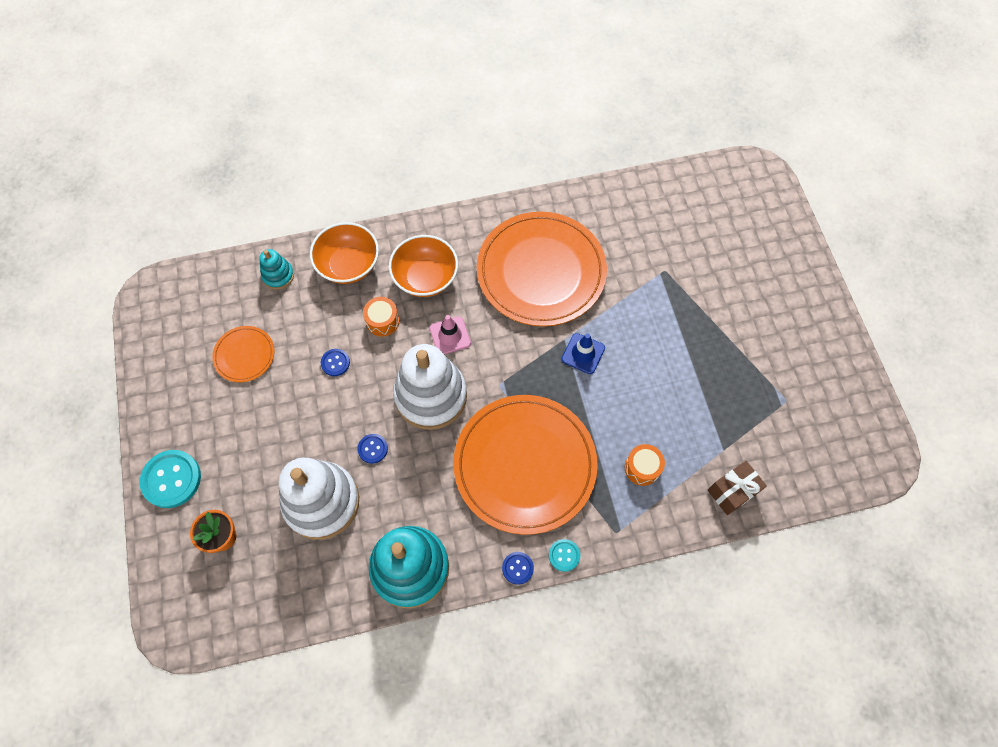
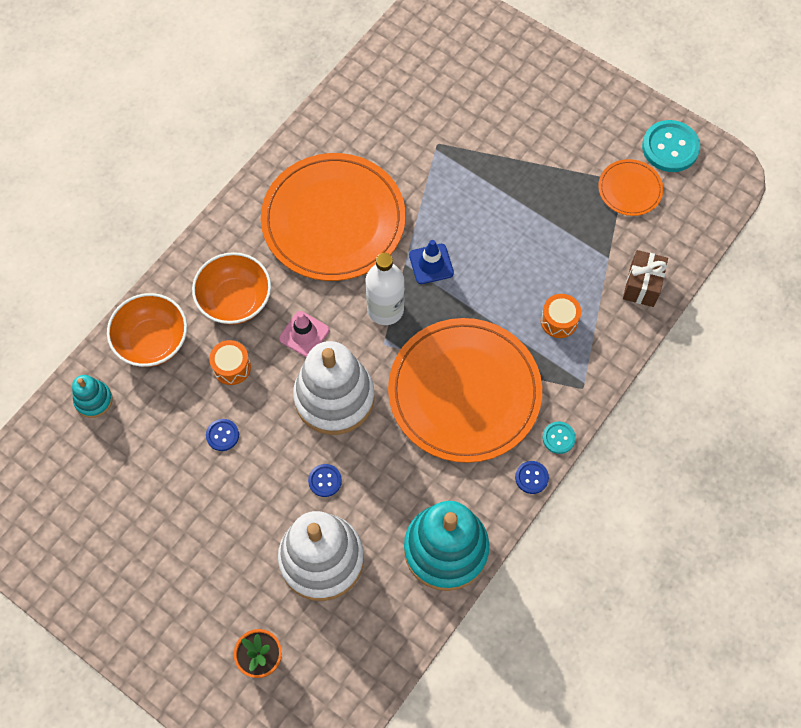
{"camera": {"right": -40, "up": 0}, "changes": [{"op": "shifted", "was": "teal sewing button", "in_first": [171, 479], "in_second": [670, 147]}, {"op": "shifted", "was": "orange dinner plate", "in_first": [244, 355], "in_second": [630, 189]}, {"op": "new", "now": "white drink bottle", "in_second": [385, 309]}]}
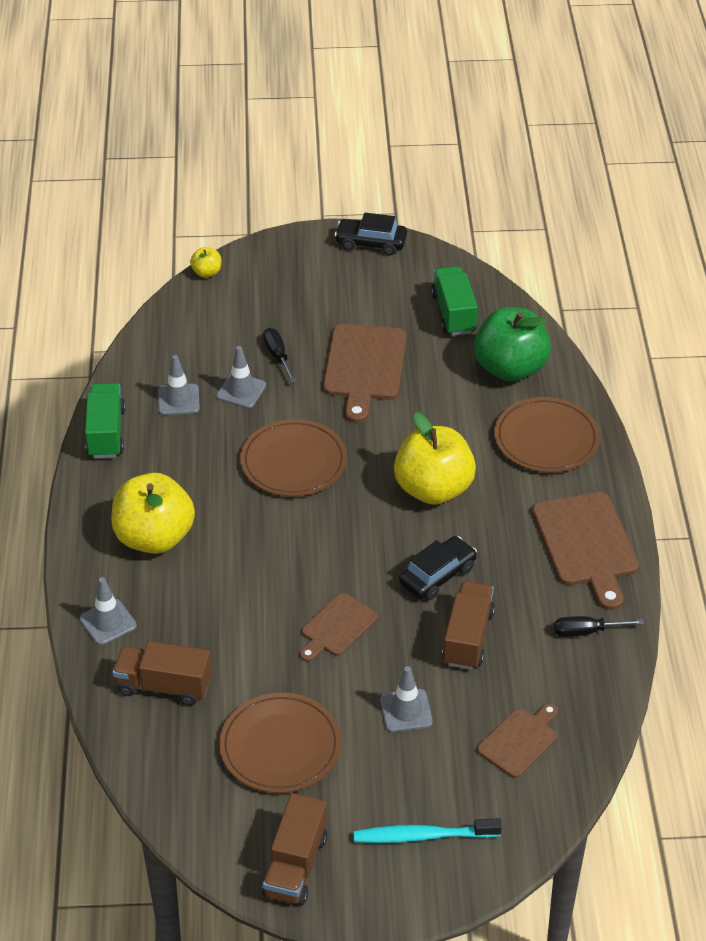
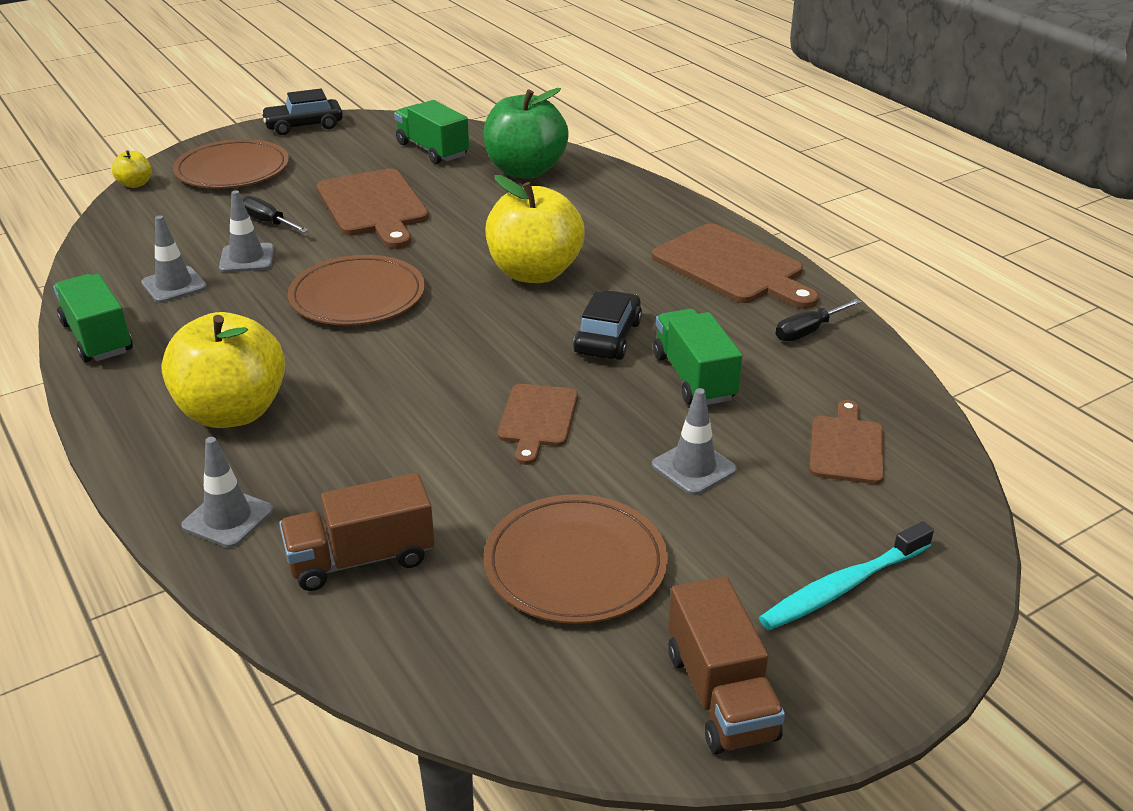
{"camera": {"right": -30, "up": -10}, "changes": [{"op": "repainted", "was": "dark brown toy truck", "now": "leaf-green toy truck", "in_first": [467, 637], "in_second": [693, 377]}, {"op": "shifted", "was": "dark brown dinner plate", "in_first": [546, 438], "in_second": [232, 169]}]}
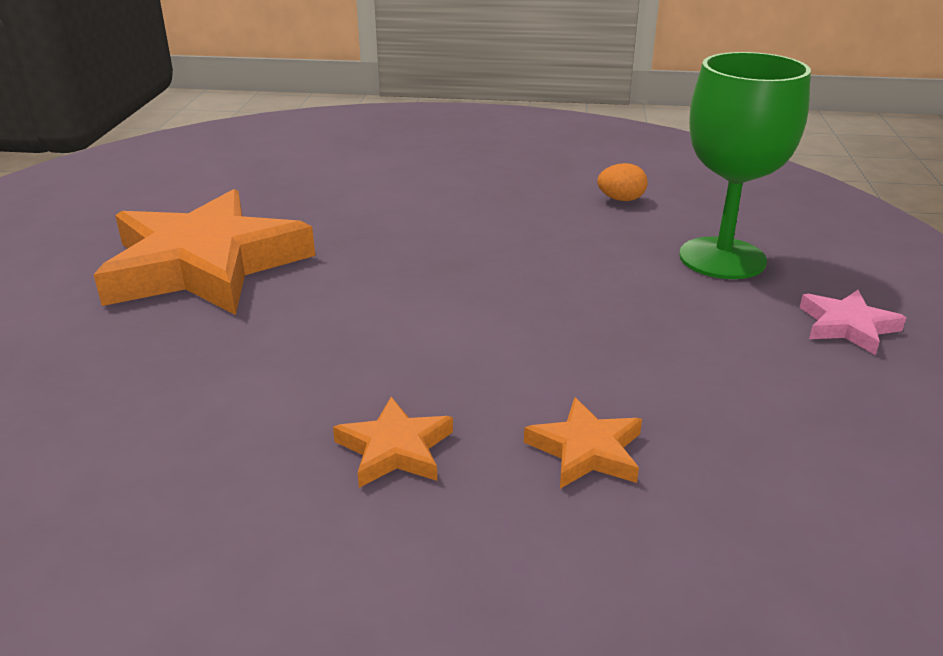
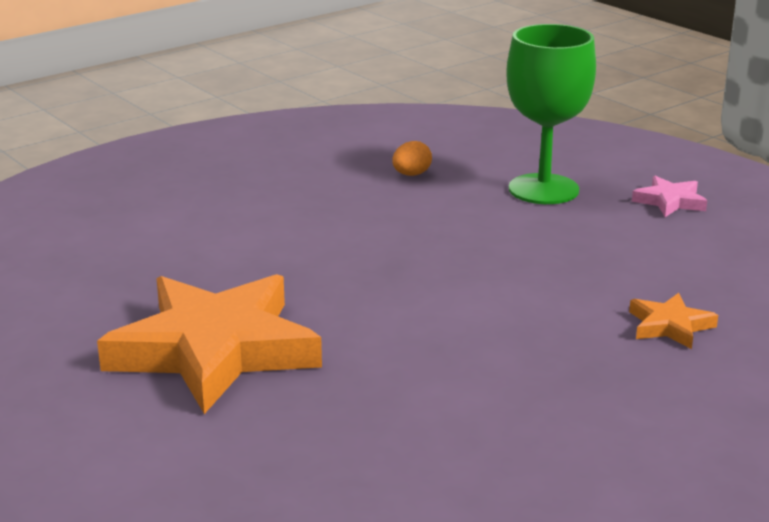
{"camera": {"right": -45, "up": -5}, "changes": [{"op": "gone", "was": "orange five-pointed star", "in_first": [395, 449]}]}
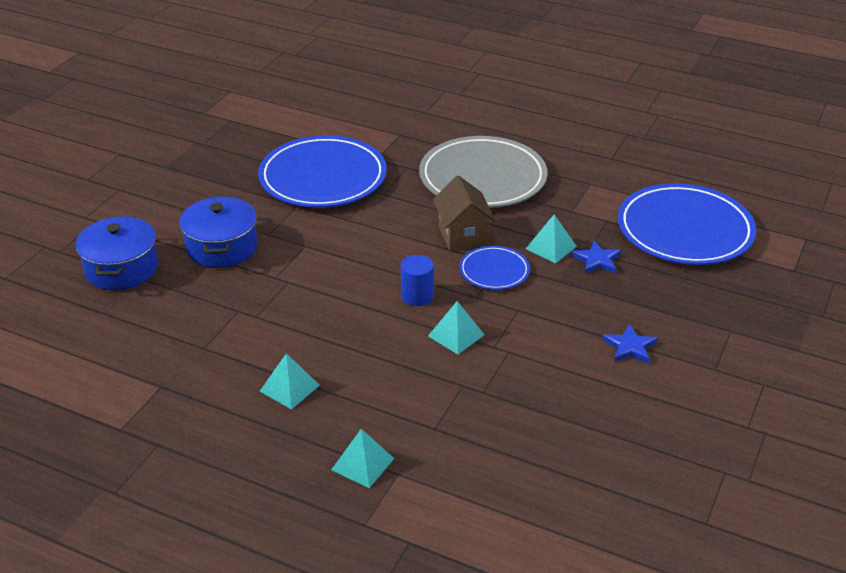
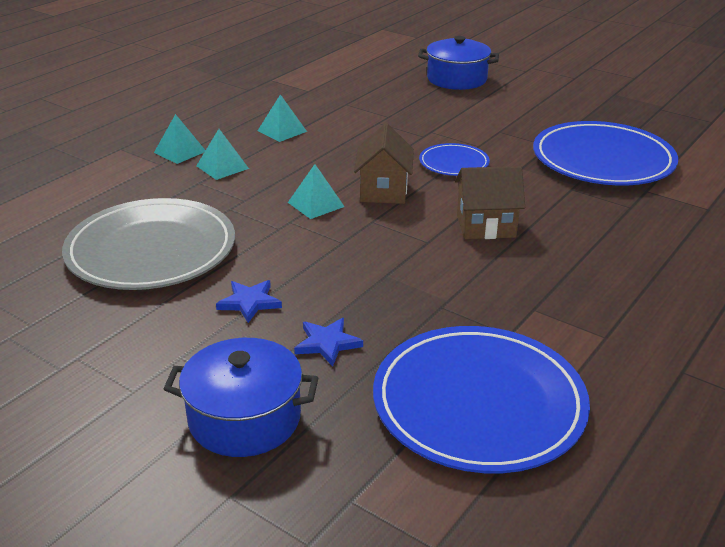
{"camera": {"right": 100, "up": -5}, "changes": [{"op": "shifted", "was": "cobalt cooking pot", "in_first": [222, 247], "in_second": [244, 418]}, {"op": "swapped", "was": "cobalt cylinder", "now": "dark brown cottage", "in_first": [417, 296], "in_second": [383, 191]}, {"op": "shifted", "was": "ash-grey dinner plate", "in_first": [482, 178], "in_second": [151, 250]}, {"op": "shifted", "was": "cobalt dinner plate", "in_first": [494, 271], "in_second": [454, 163]}, {"op": "shifted", "was": "teal pyramid", "in_first": [551, 247], "in_second": [222, 167]}, {"op": "shifted", "was": "cobalt five-pointed star", "in_first": [597, 260], "in_second": [327, 343]}]}
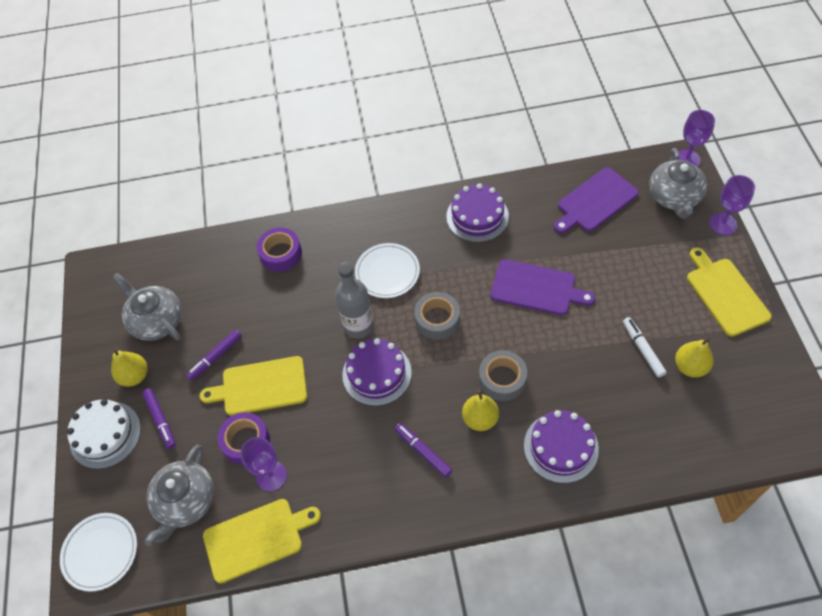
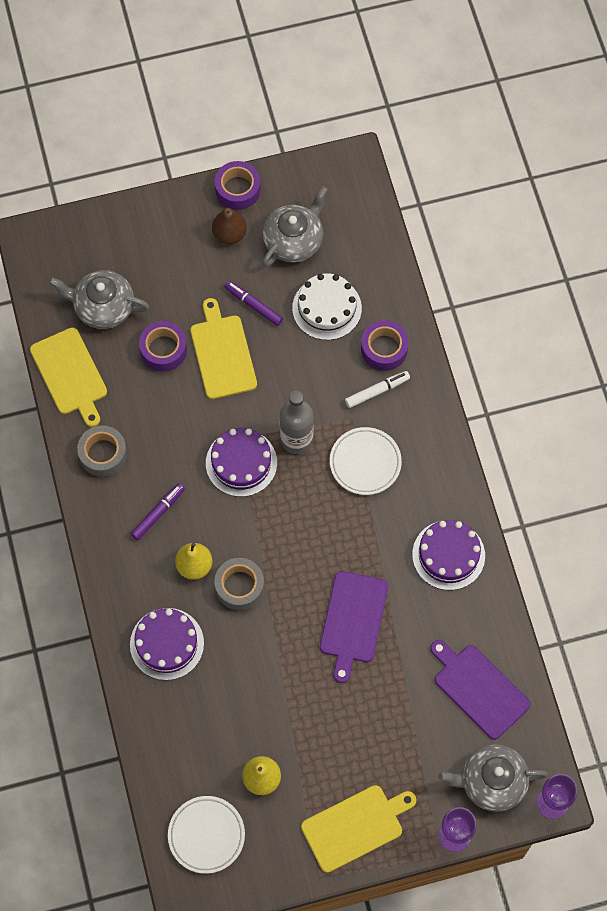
{"camera": {"right": 80, "up": 10}, "changes": [{"op": "shifted", "was": "white dinner plate", "in_first": [101, 552], "in_second": [206, 835]}, {"op": "shifted", "was": "white layer cake", "in_first": [105, 434], "in_second": [327, 308]}, {"op": "repainted", "was": "bright yellow pear", "now": "dark brown pear", "in_first": [135, 376], "in_second": [229, 234]}, {"op": "gone", "was": "royal purple marker", "in_first": [160, 420]}, {"op": "gone", "was": "royal purple chalice", "in_first": [271, 476]}, {"op": "shifted", "was": "ash-grey tape", "in_first": [437, 320], "in_second": [103, 454]}, {"op": "shifted", "was": "white marker", "in_first": [643, 349], "in_second": [377, 391]}, {"op": "new", "now": "royal purple tape", "in_second": [237, 189]}]}
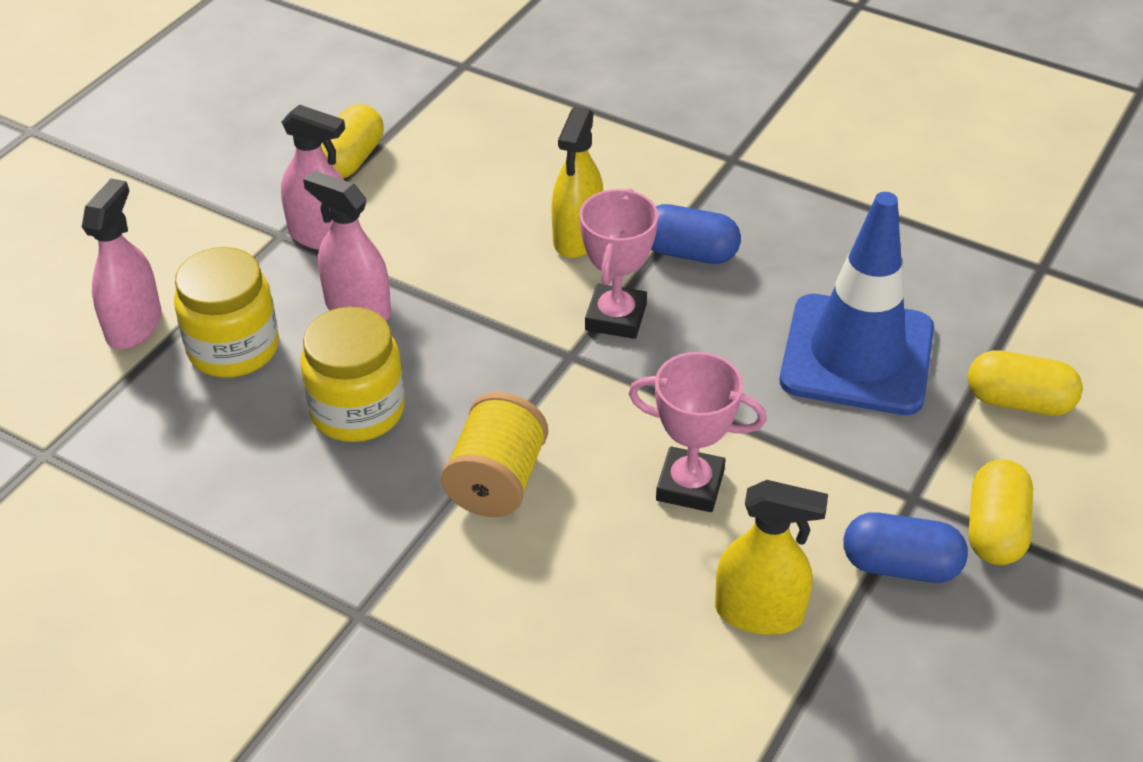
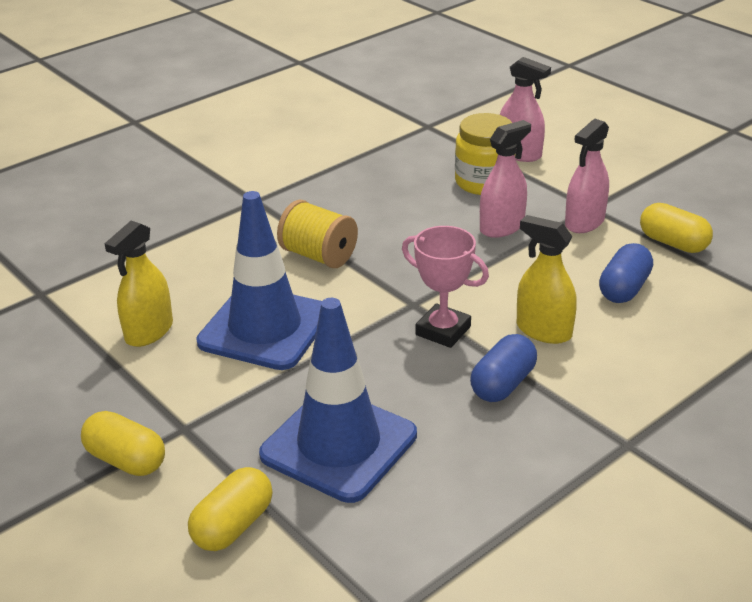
{"camera": {"right": 110, "up": -10}, "changes": [{"op": "gone", "was": "bright yellow jam jar", "in_first": [357, 410]}, {"op": "swapped", "was": "pink award cup", "now": "cobalt road cone", "in_first": [690, 485], "in_second": [265, 328]}, {"op": "shifted", "was": "cobalt pill shape", "in_first": [900, 565], "in_second": [624, 289]}]}
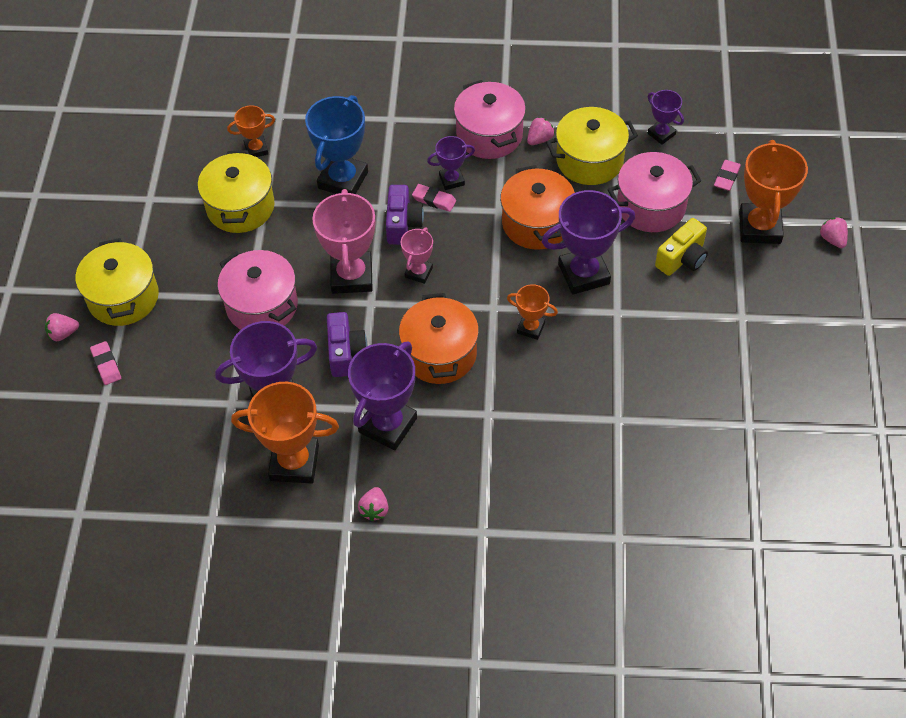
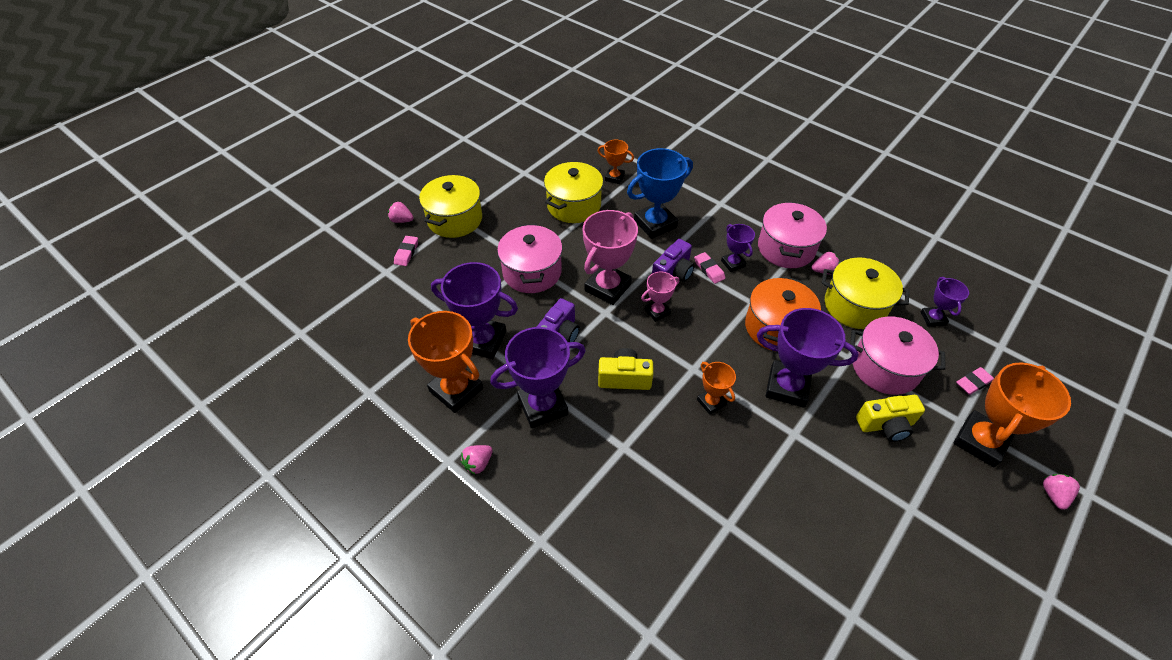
{"camera": {"right": 35, "up": -5}, "changes": [{"op": "swapped", "was": "orange cooking pot", "now": "bright yellow photo camera", "in_first": [440, 354], "in_second": [624, 378]}, {"op": "rotated", "was": "royal purple award cup", "in_first": [451, 180], "in_second": [733, 263], "clockwise": 45}]}
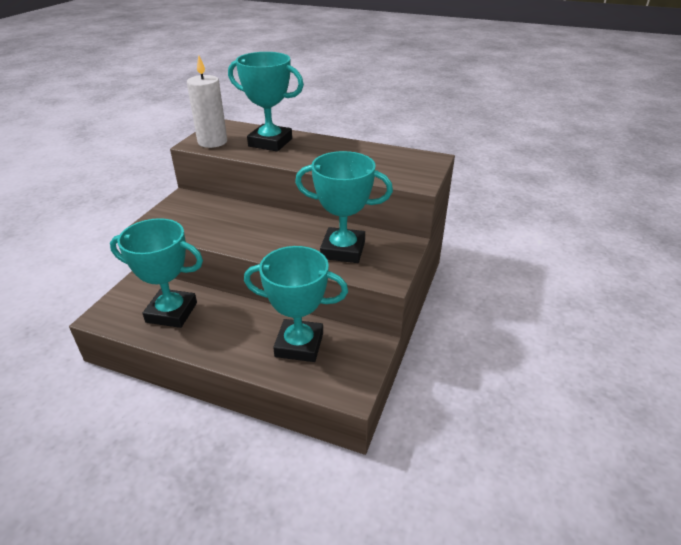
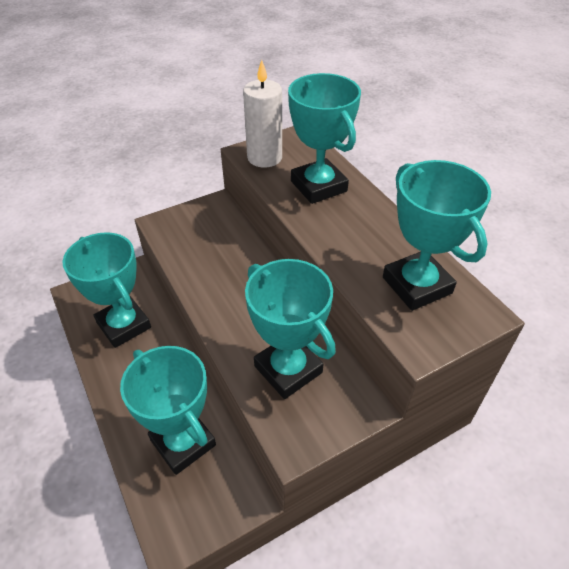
{"camera": {"right": 40, "up": 10}, "changes": [{"op": "new", "now": "teal award cup", "in_second": [417, 285]}]}
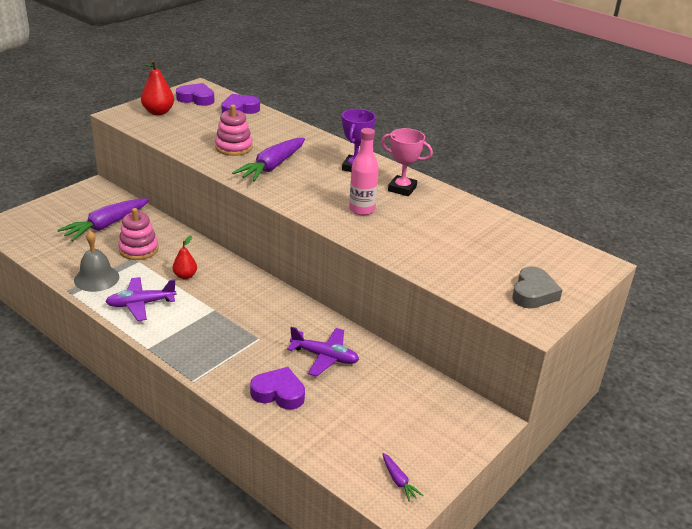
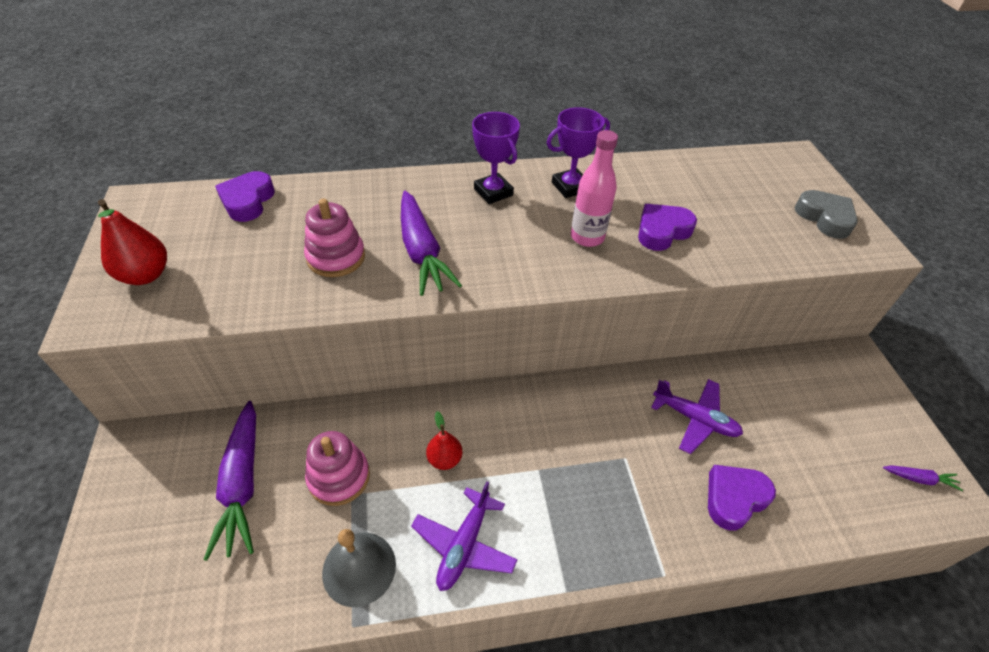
{"camera": {"right": -50, "up": 15}, "changes": [{"op": "shifted", "was": "royal purple heart shape", "in_first": [196, 99], "in_second": [662, 231]}, {"op": "rotated", "was": "royal purple aeroplane", "in_first": [324, 357], "in_second": [694, 419], "clockwise": 60}, {"op": "repainted", "was": "pink award cup", "now": "royal purple award cup", "in_first": [402, 189], "in_second": [570, 187]}]}
